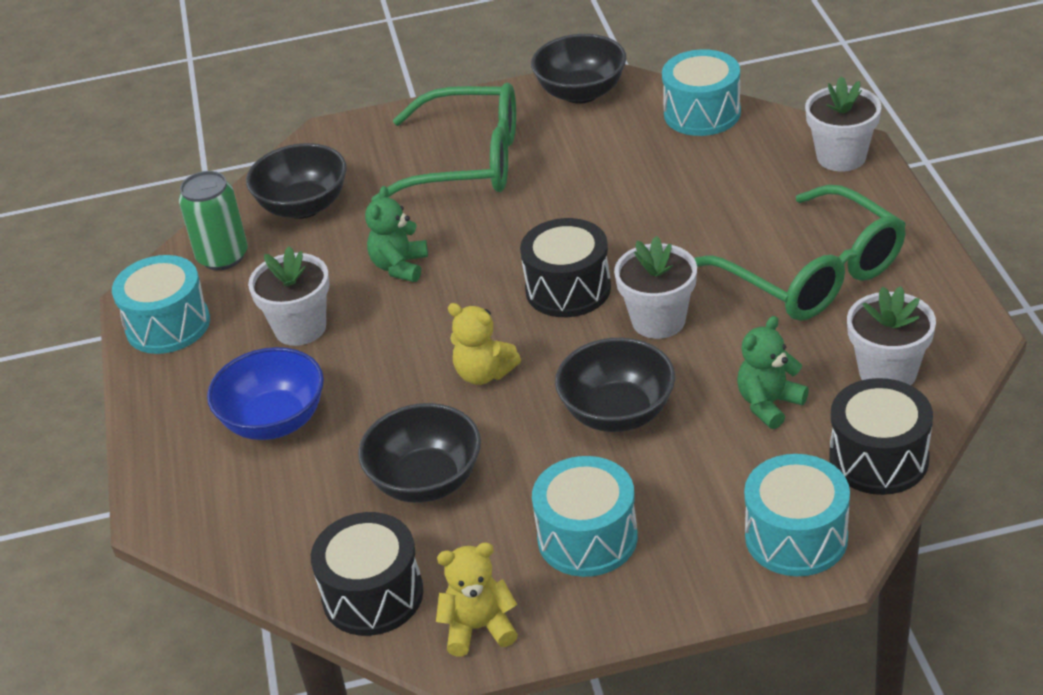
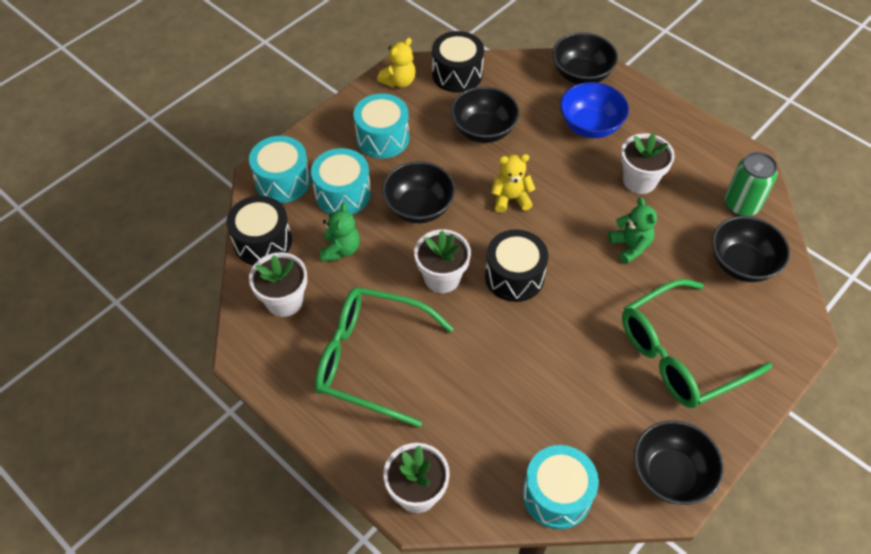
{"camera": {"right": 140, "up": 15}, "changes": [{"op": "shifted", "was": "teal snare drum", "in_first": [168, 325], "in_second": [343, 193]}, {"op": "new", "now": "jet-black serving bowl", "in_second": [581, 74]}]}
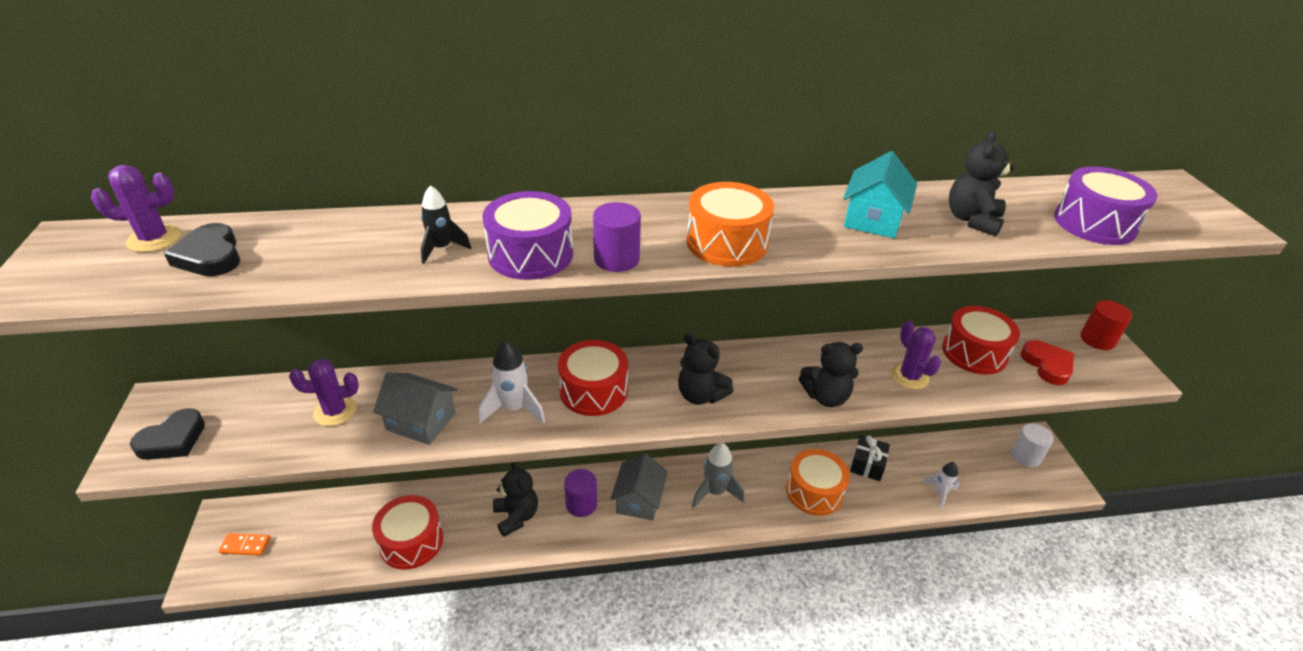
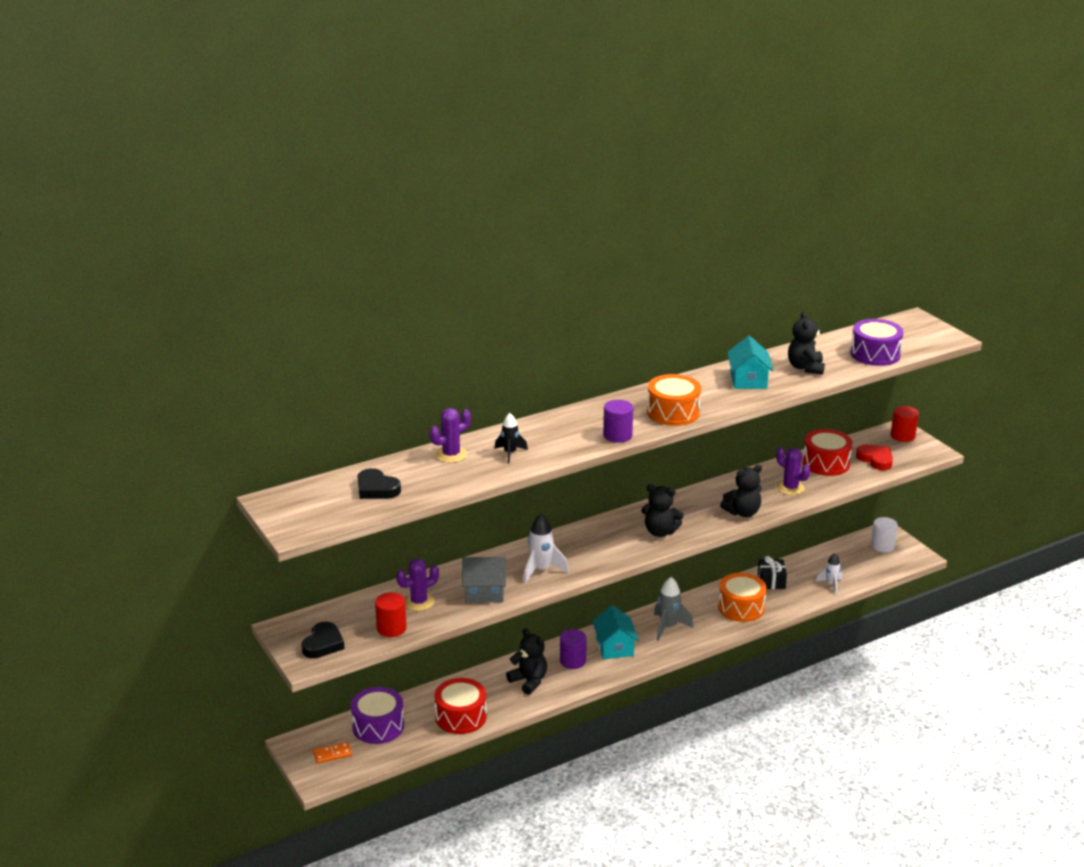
{"camera": {"right": -20, "up": -10}, "changes": [{"op": "shifted", "was": "royal purple cactus", "in_first": [154, 239], "in_second": [451, 455]}, {"op": "shifted", "was": "royal purple snare drum", "in_first": [530, 254], "in_second": [378, 726]}, {"op": "gone", "was": "crimson snare drum", "in_first": [593, 391]}, {"op": "repainted", "was": "ash-grey cottage", "now": "teal cottage", "in_first": [639, 500], "in_second": [614, 647]}, {"op": "new", "now": "crimson cylinder", "in_second": [391, 628]}]}
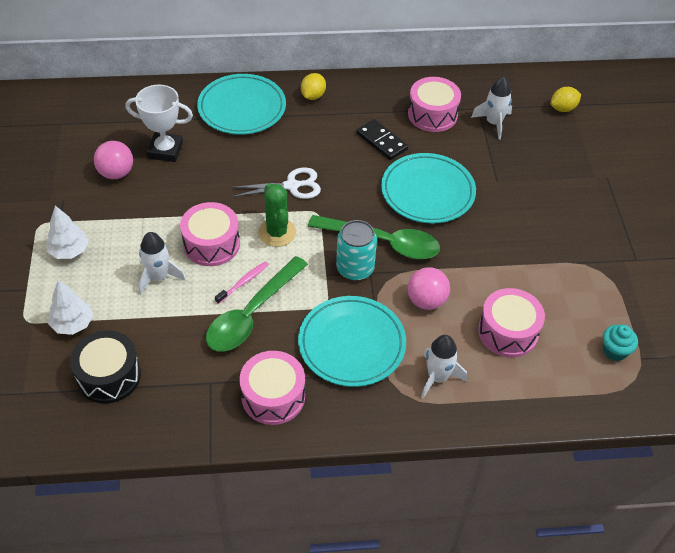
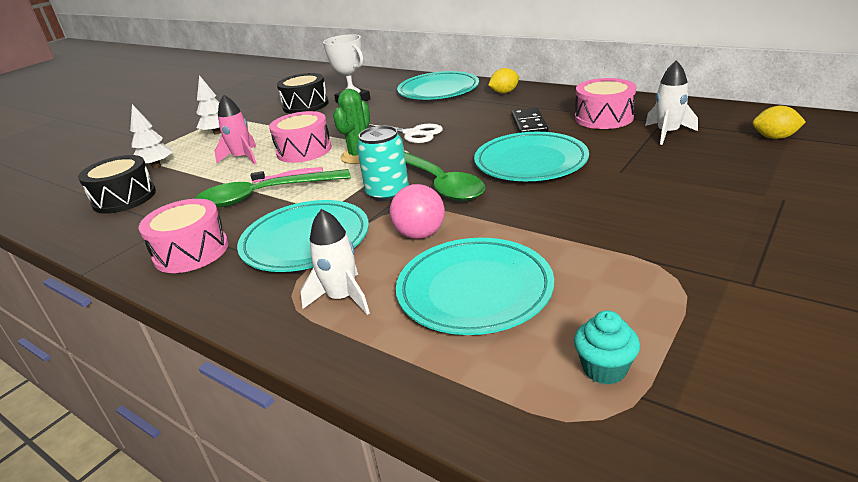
{"camera": {"right": 45, "up": -20}, "changes": [{"op": "swapped", "was": "pink sphere", "now": "jet-black snare drum", "in_first": [116, 173], "in_second": [305, 105]}, {"op": "repainted", "was": "white toy rocket", "now": "pink toy rocket", "in_first": [159, 277], "in_second": [242, 158]}, {"op": "swapped", "was": "pink snare drum", "now": "teal dinner plate", "in_first": [508, 332], "in_second": [474, 290]}]}
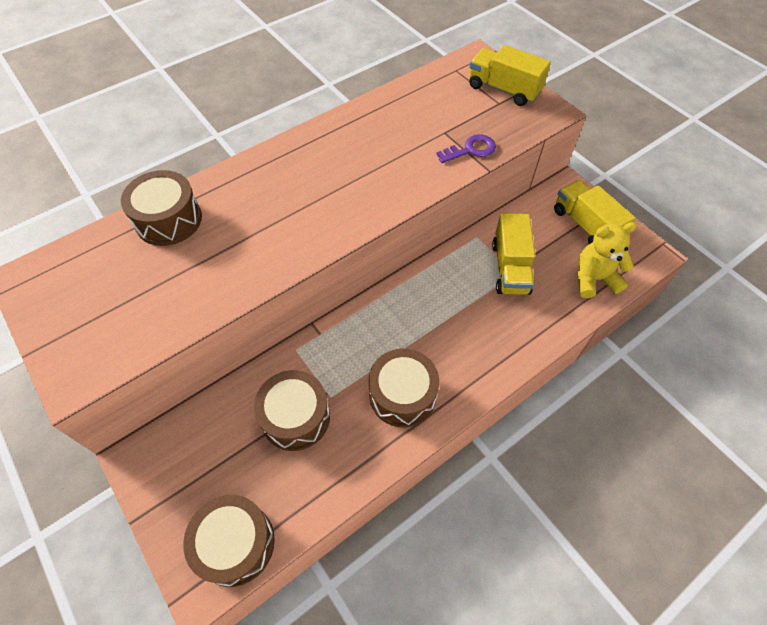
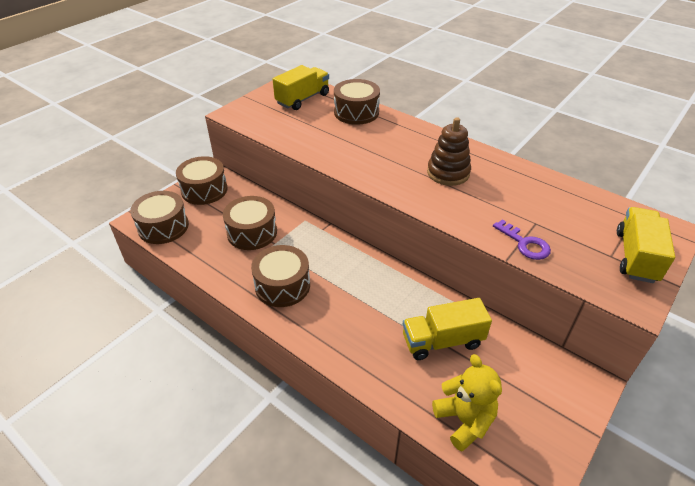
{"camera": {"right": 75, "up": -15}, "changes": [{"op": "shifted", "was": "bright yellow toy truck", "in_first": [585, 225], "in_second": [302, 99]}, {"op": "new", "now": "dark brown snare drum", "in_second": [204, 190]}, {"op": "new", "now": "dark brown stacking rings", "in_second": [448, 173]}]}
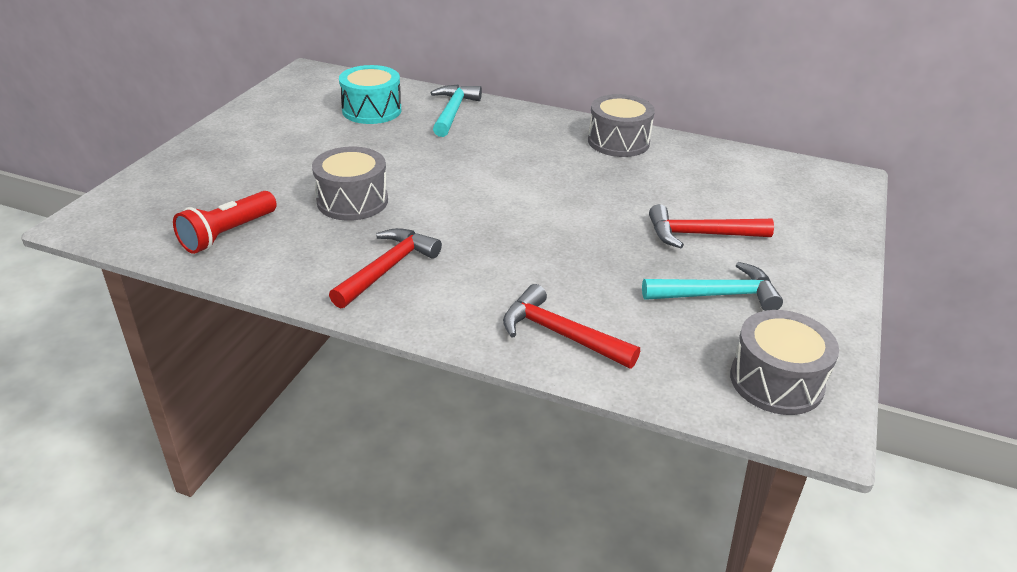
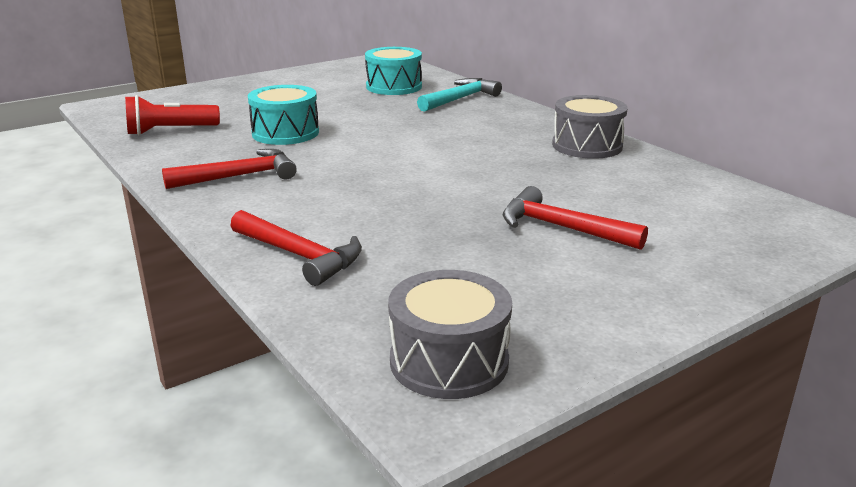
{"camera": {"right": 35, "up": -10}, "changes": [{"op": "repainted", "was": "ash-grey snare drum", "now": "teal snare drum", "in_first": [352, 201], "in_second": [285, 133]}, {"op": "rotated", "was": "crimson hammer", "in_first": [561, 334], "in_second": [299, 255], "clockwise": 150}, {"op": "gone", "was": "teal hammer", "in_first": [717, 295]}]}
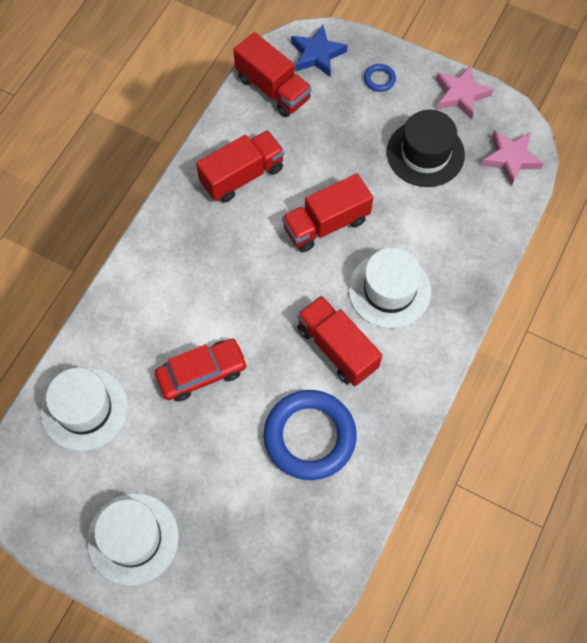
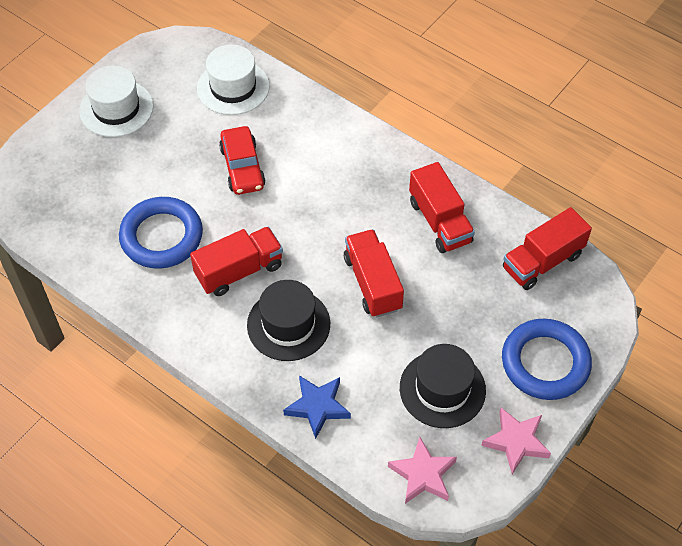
{"camera": {"right": 100, "up": -10}, "changes": [{"op": "shifted", "was": "cobalt five-pointed star", "in_first": [317, 54], "in_second": [318, 407]}, {"op": "repainted", "was": "white tall hat", "now": "jet-black tall hat", "in_first": [389, 290], "in_second": [288, 324]}, {"op": "scaled", "was": "cobalt torus", "in_first": [379, 79], "in_second": [545, 362], "ratio": 2.45}]}
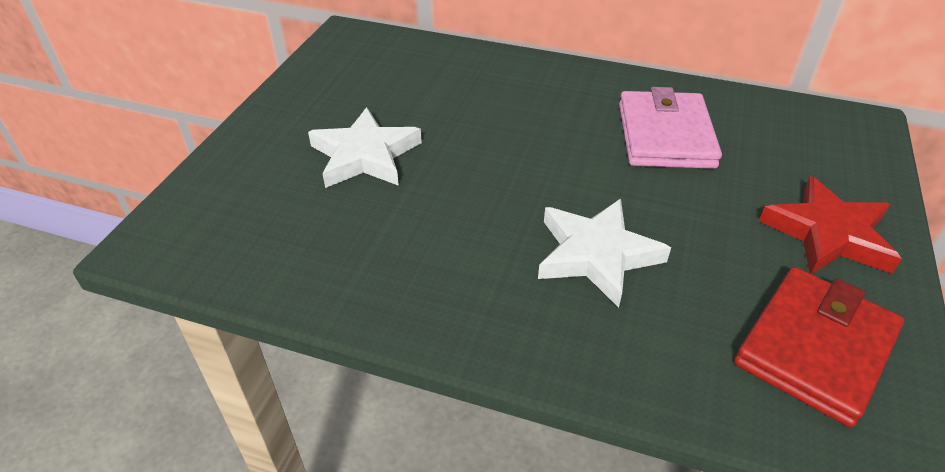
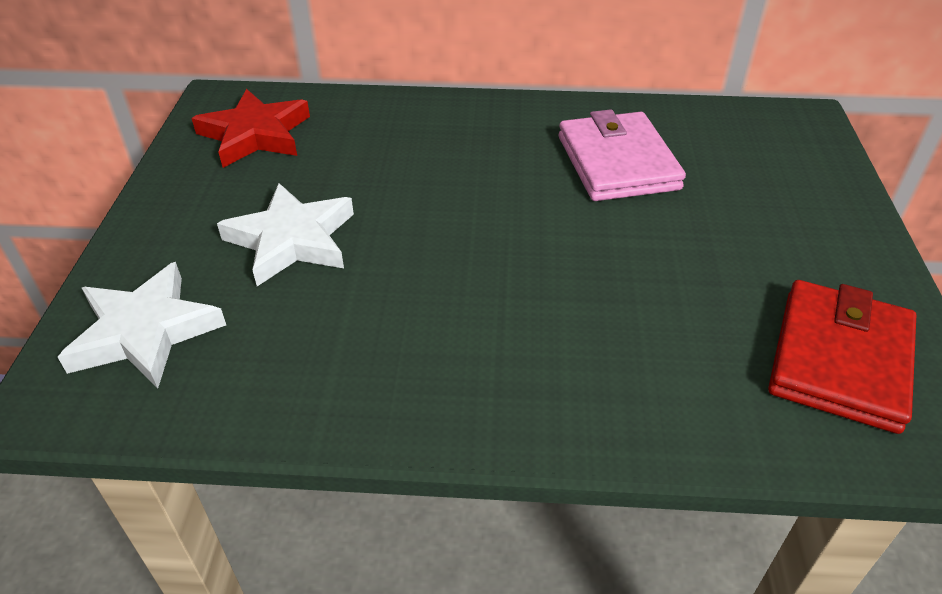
{"camera": {"right": -15, "up": 0}, "changes": [{"op": "shifted", "was": "white five-pointed star", "in_first": [596, 255], "in_second": [145, 331]}, {"op": "shifted", "was": "crimson five-pointed star", "in_first": [828, 234], "in_second": [255, 135]}]}
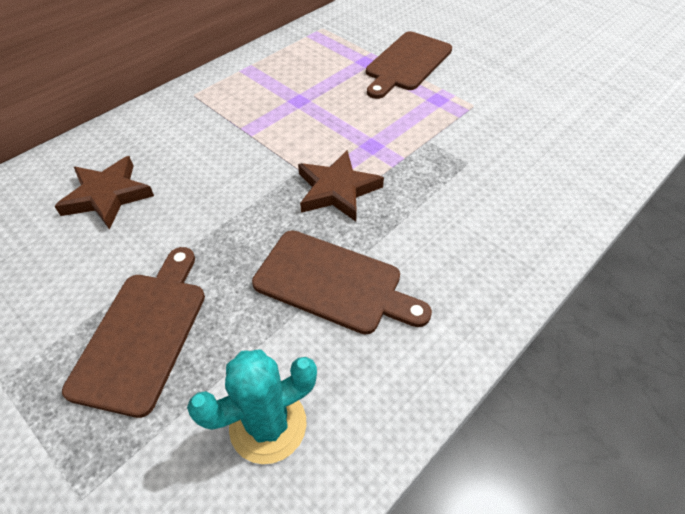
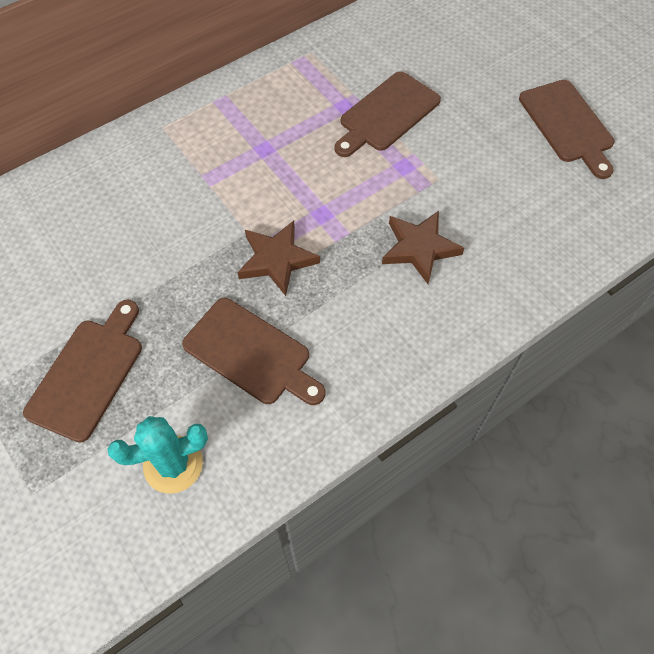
{"camera": {"right": 10, "up": 10}, "changes": [{"op": "shifted", "was": "dark brown five-pointed star", "in_first": [107, 195], "in_second": [419, 248]}, {"op": "new", "now": "dark brown bread board", "in_second": [567, 125]}]}
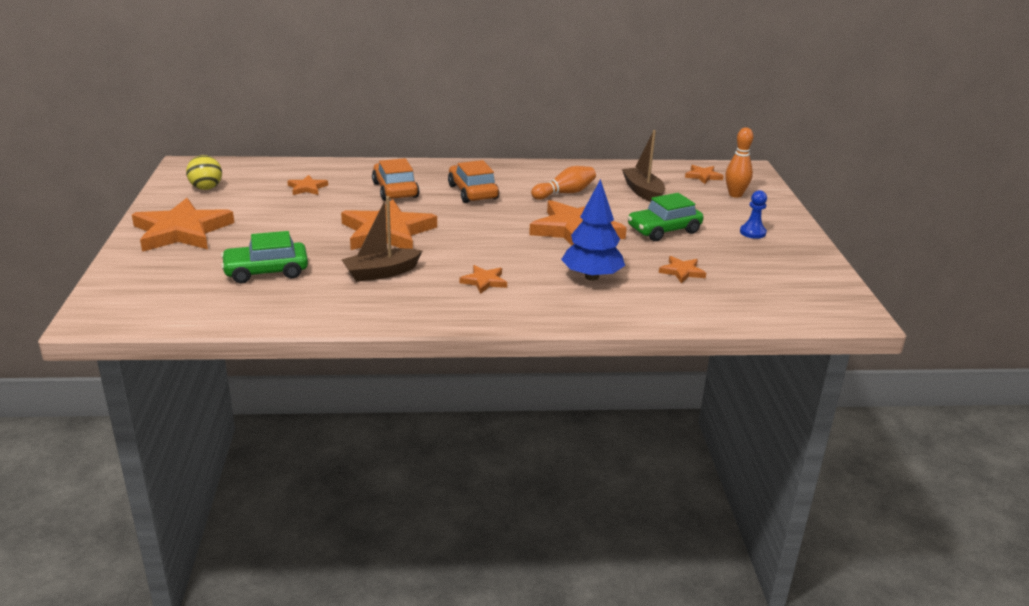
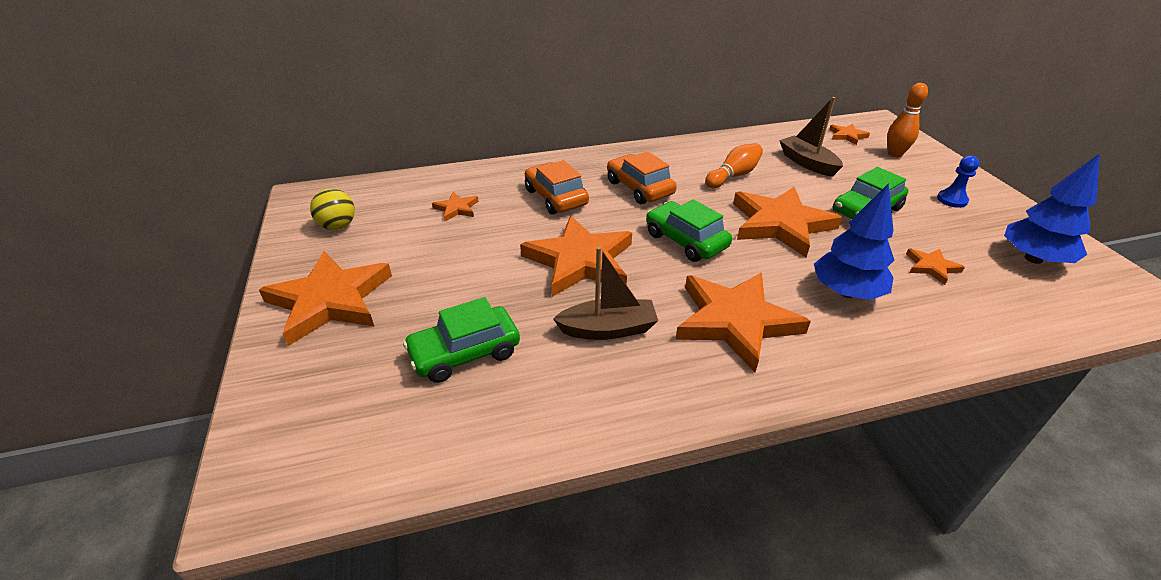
{"camera": {"right": -10, "up": 10}, "changes": [{"op": "rotated", "was": "dark brown boat", "in_first": [381, 273], "in_second": [608, 329], "clockwise": -150}, {"op": "scaled", "was": "orange five-pointed star", "in_first": [484, 281], "in_second": [735, 321], "ratio": 2.21}, {"op": "new", "now": "leaf-green car", "in_second": [685, 241]}, {"op": "new", "now": "cobalt tree", "in_second": [1033, 258]}]}
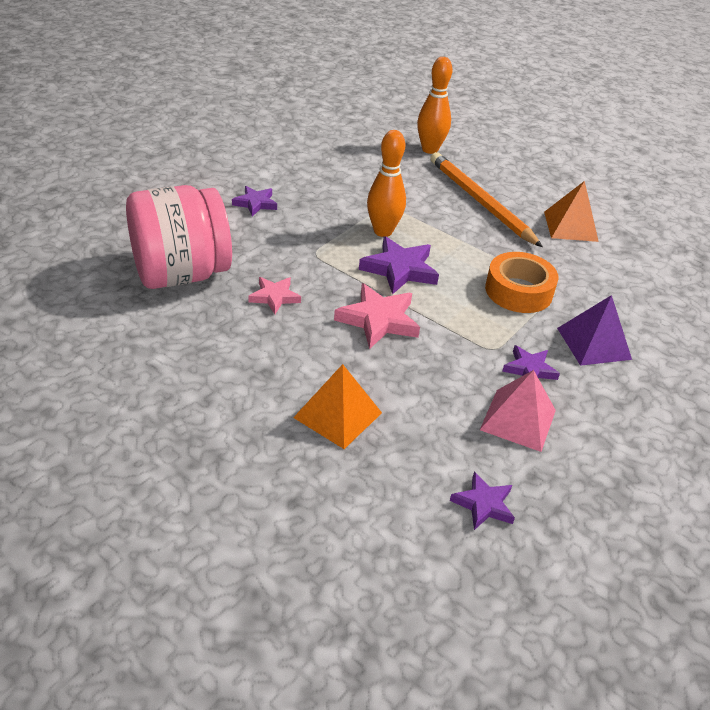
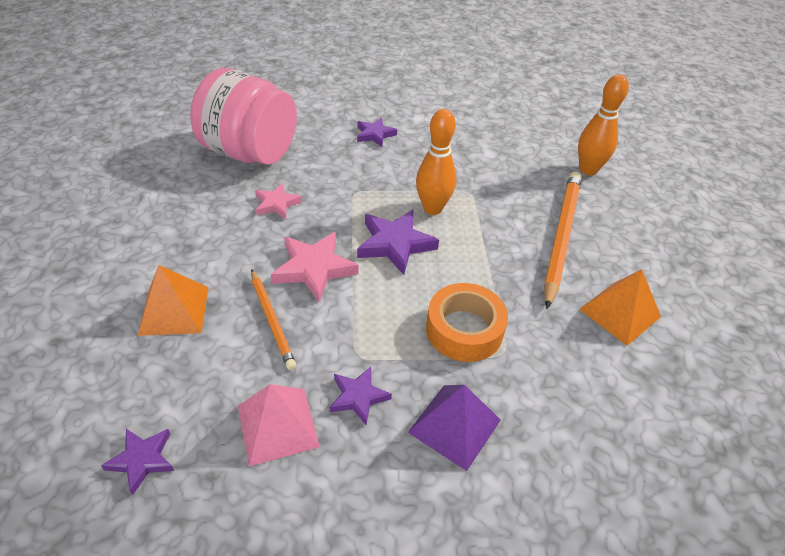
{"camera": {"right": 50, "up": 5}, "changes": [{"op": "new", "now": "orange wooden pencil", "in_second": [272, 320]}]}
